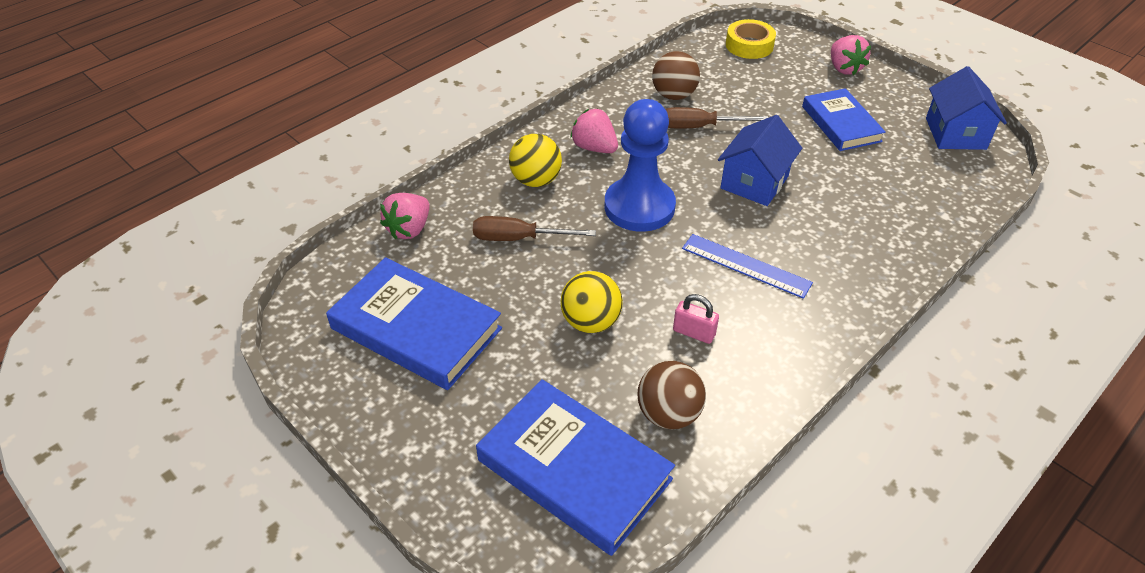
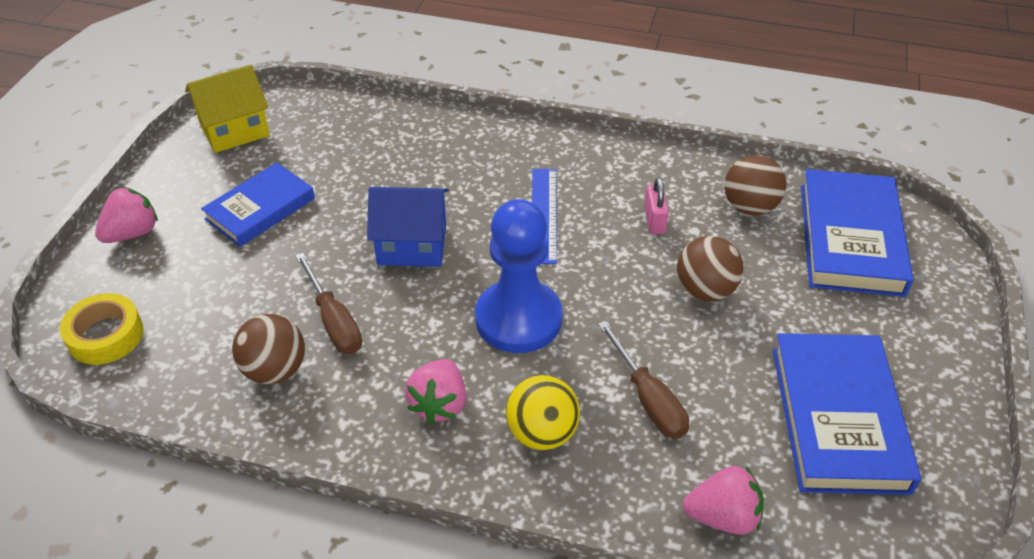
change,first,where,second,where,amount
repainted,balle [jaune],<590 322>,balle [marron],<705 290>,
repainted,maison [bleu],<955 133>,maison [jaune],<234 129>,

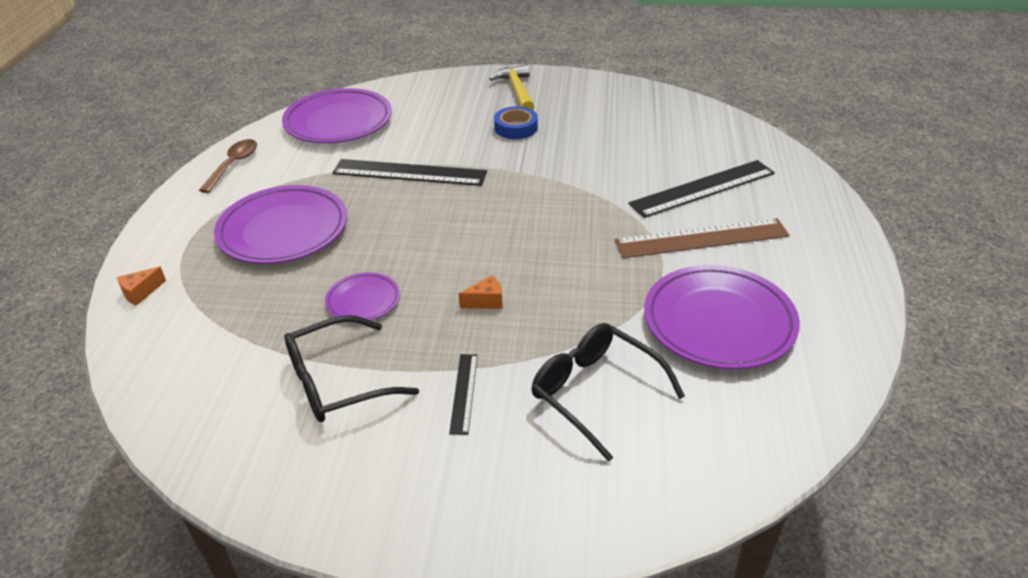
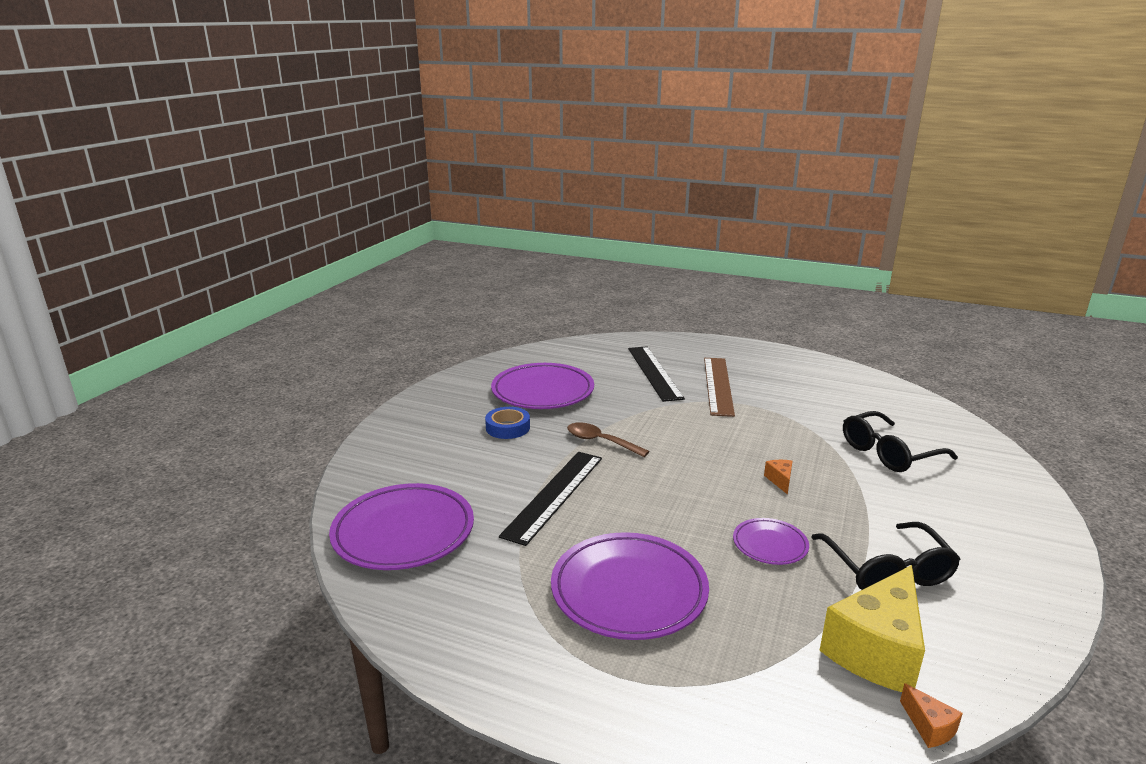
change,first,where,second,where,amount
gone,règle [noir],<463 393>,,,
gone,marteau [jaune],<517 90>,,,
new,,,fromage [jaune],<877 650>,
shifted,fromage [orange],<140 293>,,<929 727>,
shifted,cuillère [marron],<233 165>,,<600 441>,
shifted,assiette [violet],<719 322>,,<543 391>,

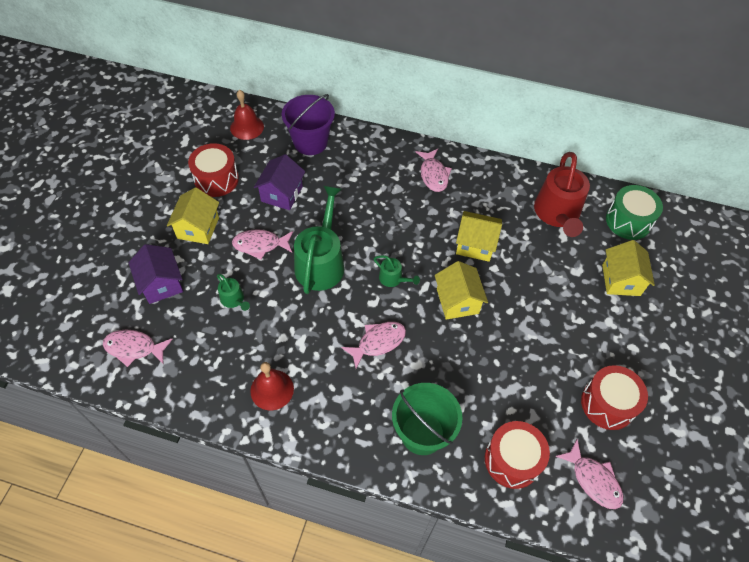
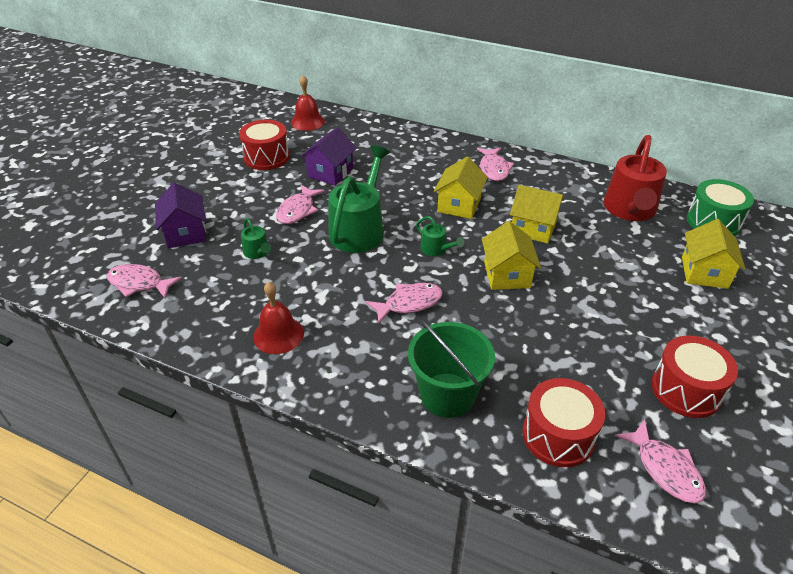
change,first,where,second,where,amount
gone,seau [violet],<310 142>,,,
shifted,maison [jaune],<198 228>,,<459 205>,
rotated,poisson [rose],<260 245>,,<298 210>,75 degrees counterclockwise

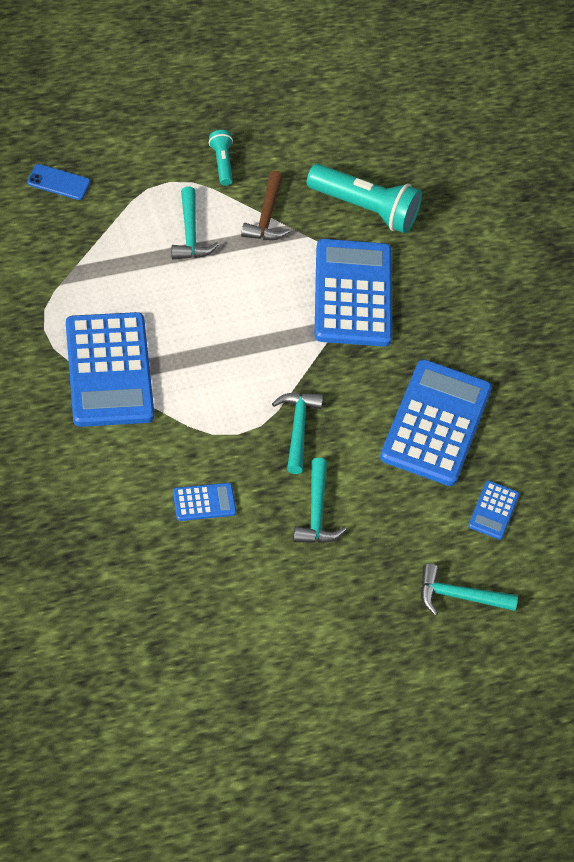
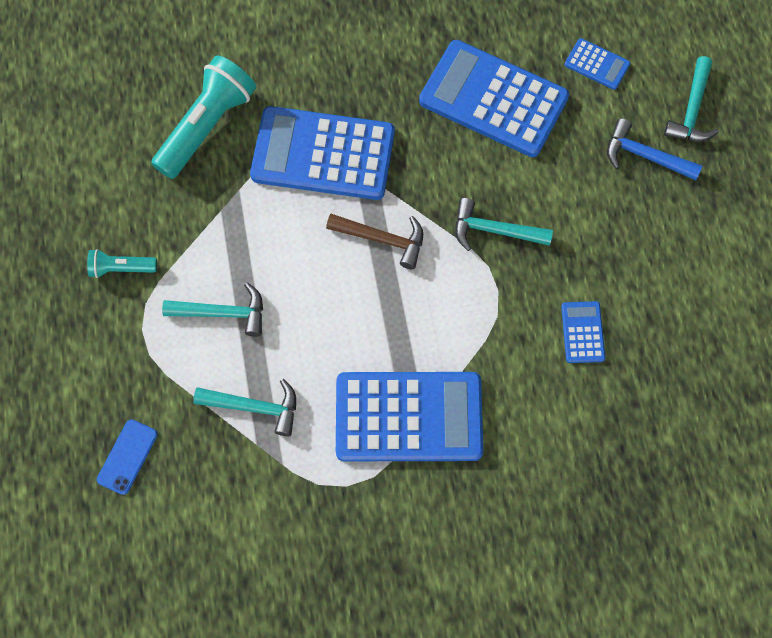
change,first,where,second,where,amount
new,,,marteau [bleu],<645 156>,
shifted,marteau [marron],<266 216>,,<382 239>,
shifted,marteau [turquoise],<316 512>,,<254 407>,

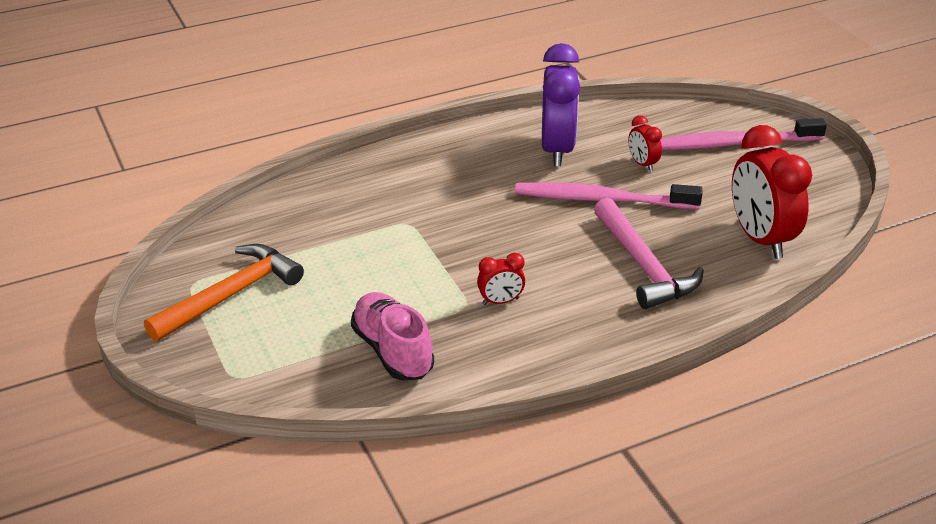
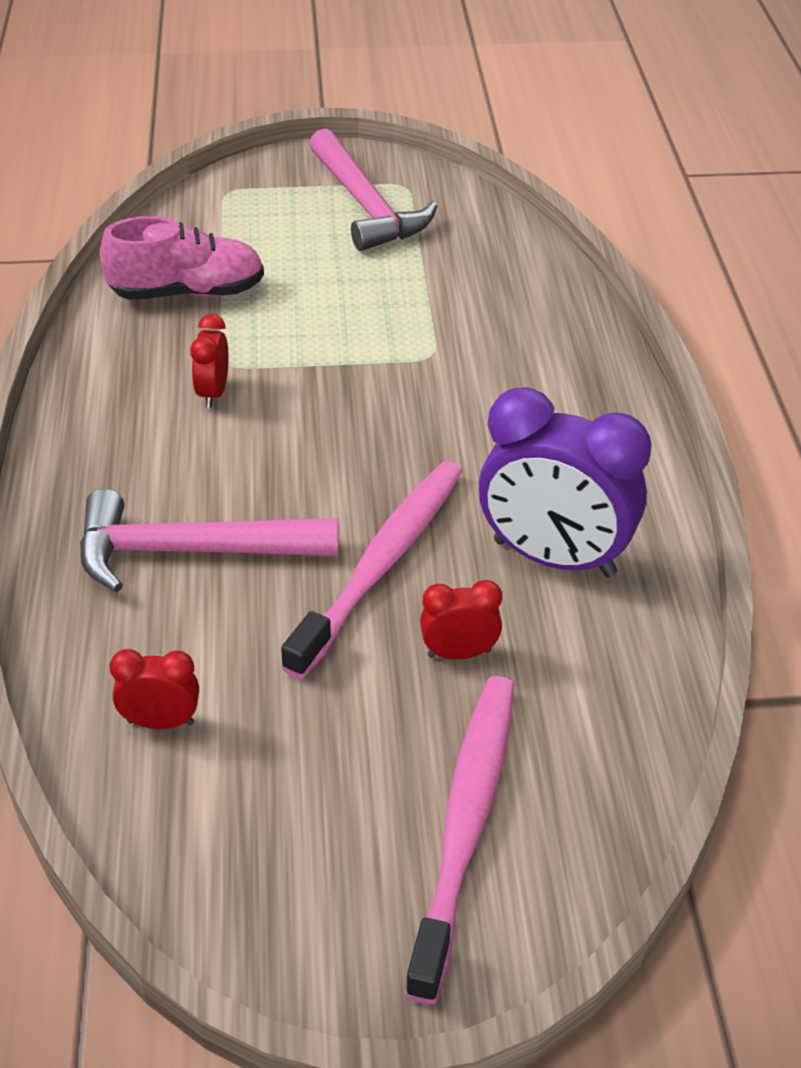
change,first,where,second,where,amount
repainted,marteau [orange],<230 295>,marteau [rose],<366 205>,
scaled,réveil [rouge],<760 238>,,<161 722>,x0.47

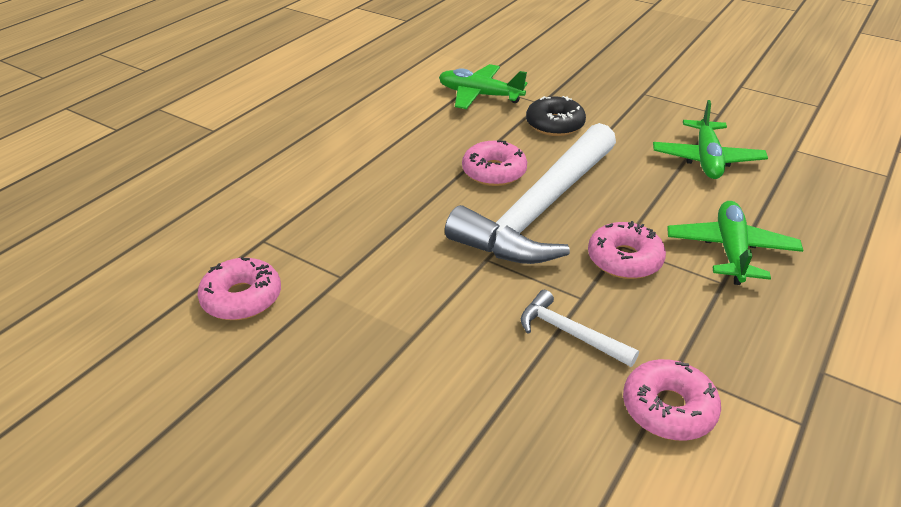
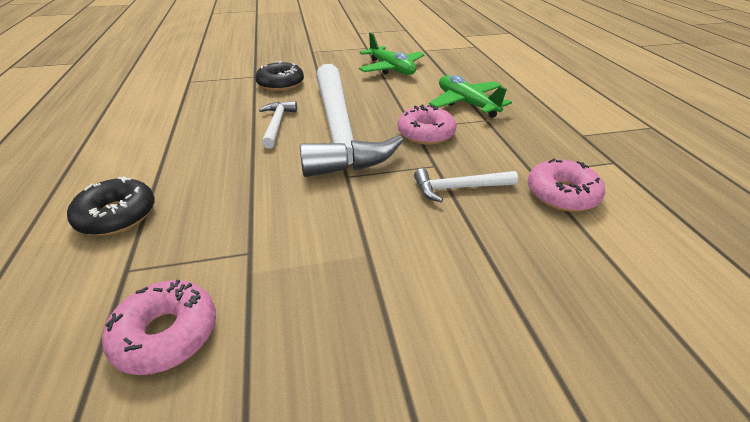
change,first,where,second,where,amount
gone,avion [vert],<479 95>,,,
new,,,beignet [noir],<117 215>,
swapped,beignet [rose],<494 172>,marteau [blanc],<277 124>,

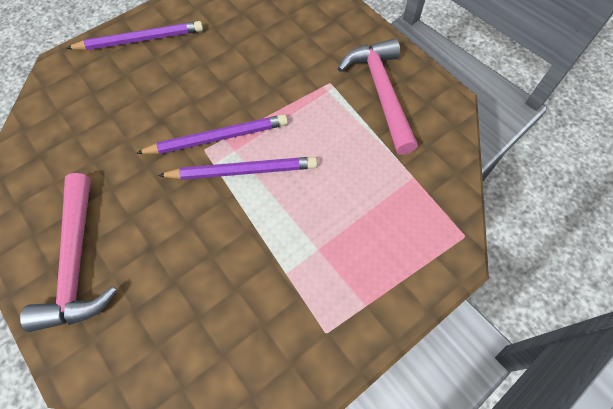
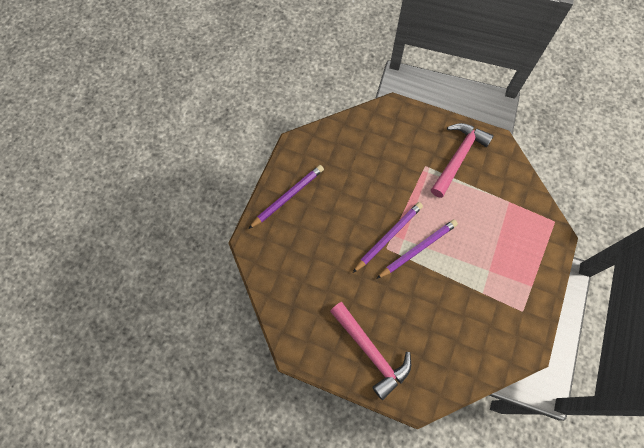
change,first,where,second,where,amount
rotated,marteau [rose],<381 92>,,<458 157>,75 degrees clockwise

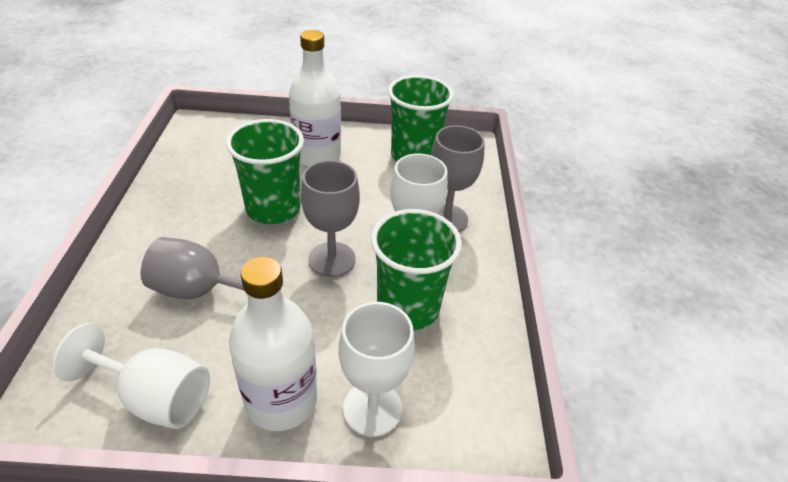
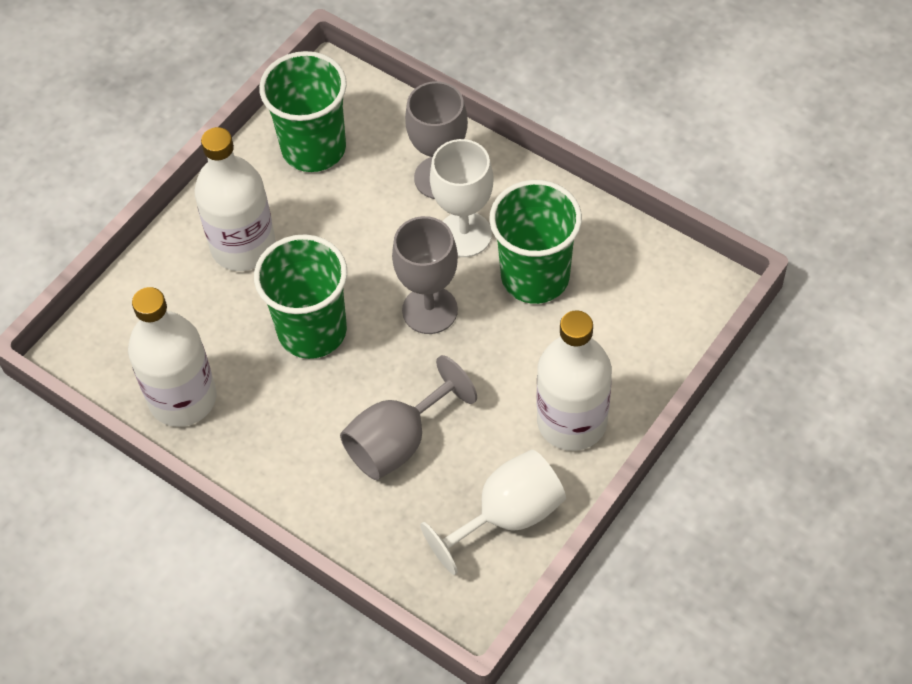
change,first,where,second,where,amount
gone,verre à pied [blanc],<372 408>,,,
new,,,bouteille [blanc],<183 398>,

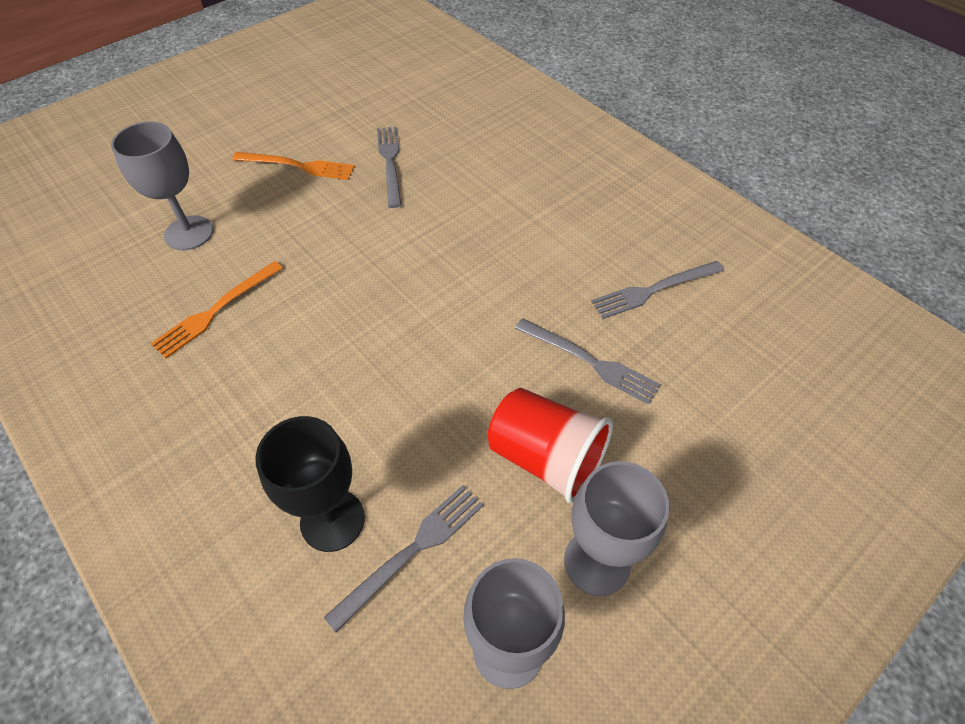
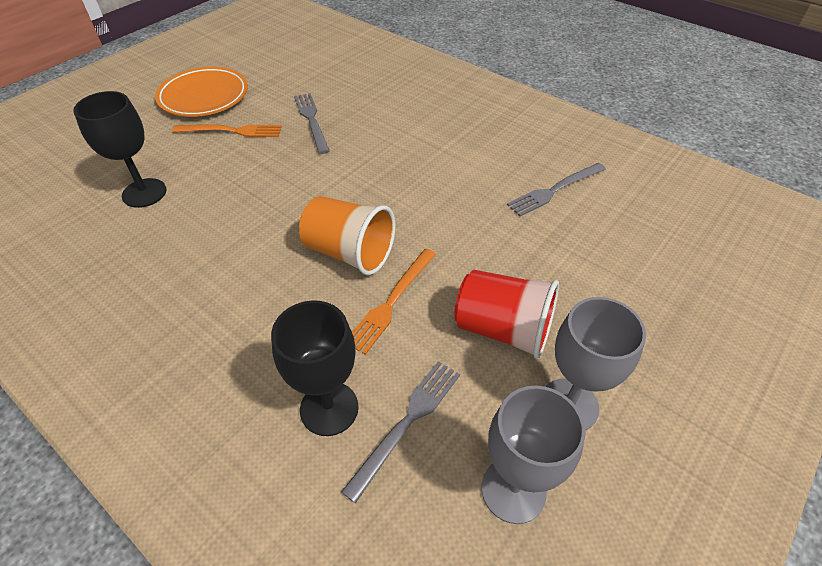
change,first,where,second,where,amount
gone,fourchette [gris],<590 362>,,,
new,,,assiette [orange],<204 97>,
new,,,gobelet [orange],<349 253>,
shifted,fourchette [orange],<216 310>,,<391 302>,
repainted,verre à pied [gris],<189 233>,verre à pied [noir],<144 193>,

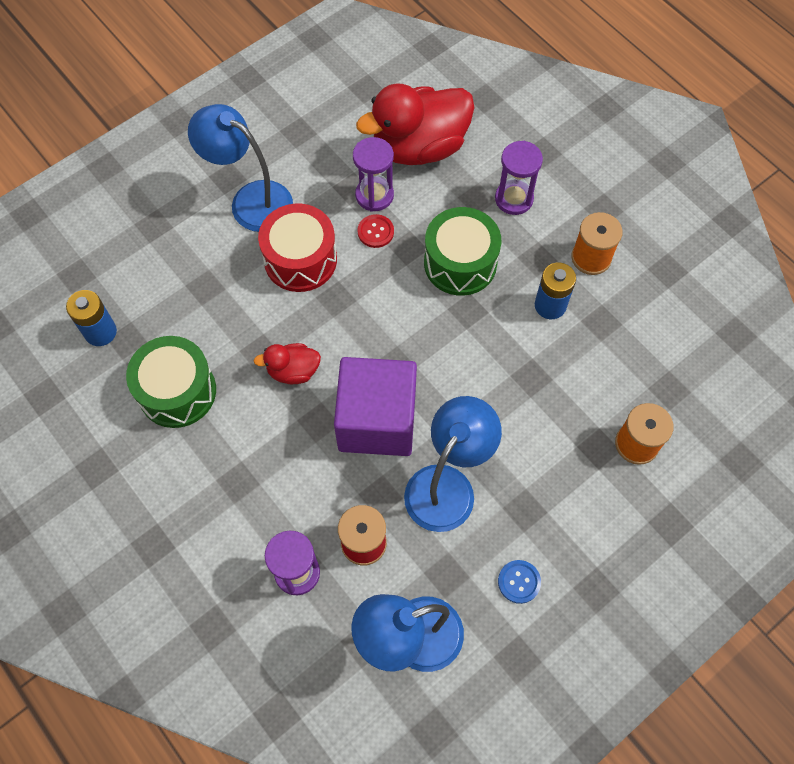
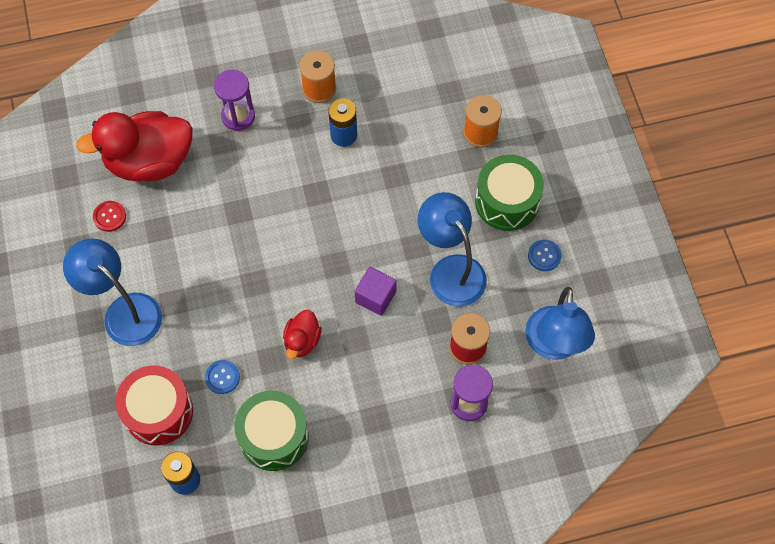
change,first,where,second,where,amount
gone,sablier [violet],<374 195>,,,
new,,,bouton [bleu],<222 377>,
shifted,tambour [rouge],<300 259>,,<158 411>,
shifted,bouton [rouge],<375 232>,,<109 217>,
shifted,tambour [vert],<460 263>,,<507 201>,
rotated,lampe [bleu],<250 200>,,<124 311>,75 degrees clockwise
rotated,canard [rouge],<419 147>,,<149 161>,75 degrees clockwise
scaled,cube [violet],<377 420>,,<375 297>,x0.51

